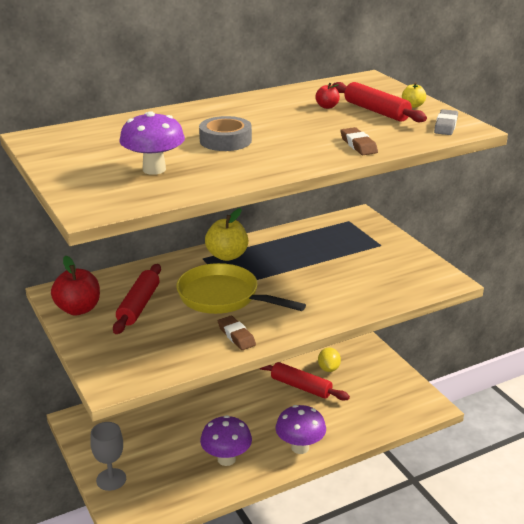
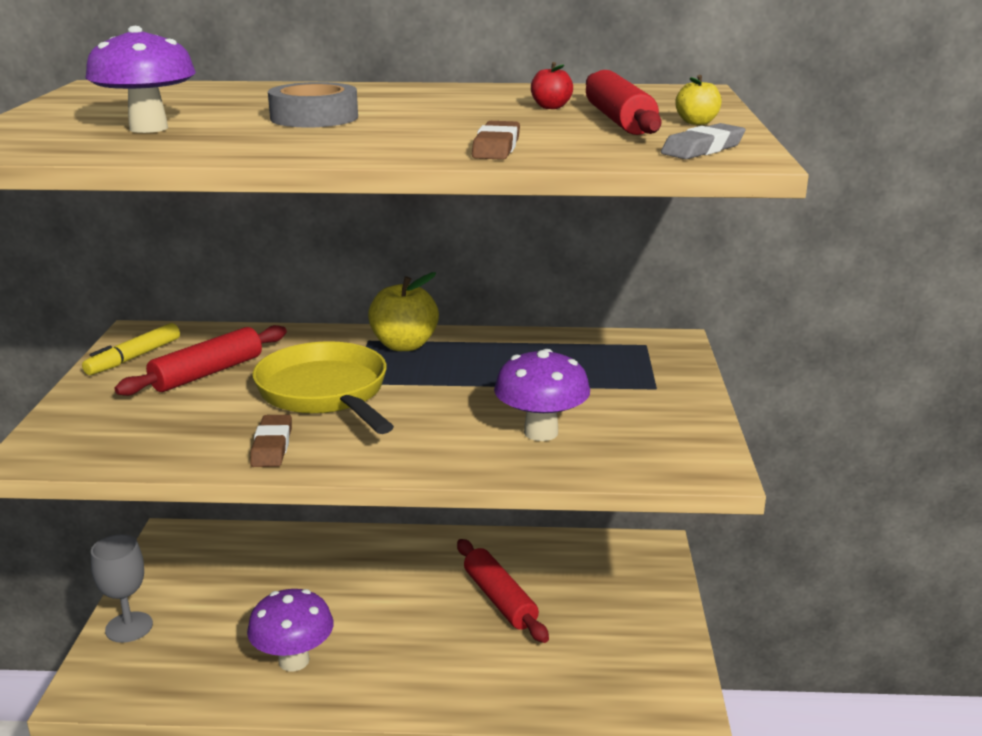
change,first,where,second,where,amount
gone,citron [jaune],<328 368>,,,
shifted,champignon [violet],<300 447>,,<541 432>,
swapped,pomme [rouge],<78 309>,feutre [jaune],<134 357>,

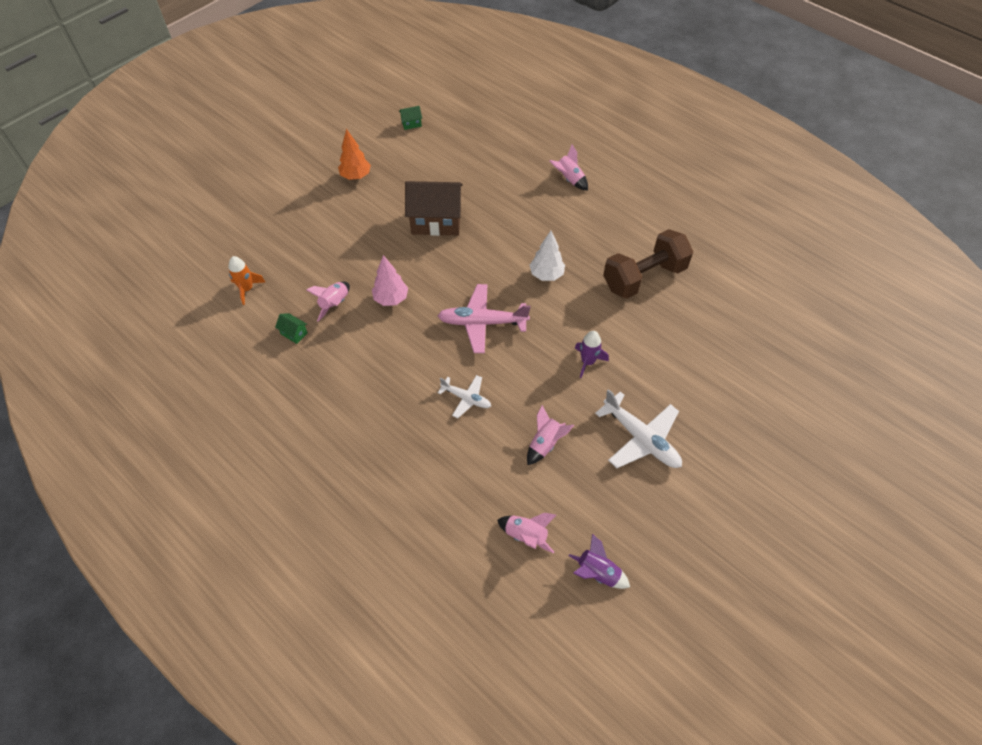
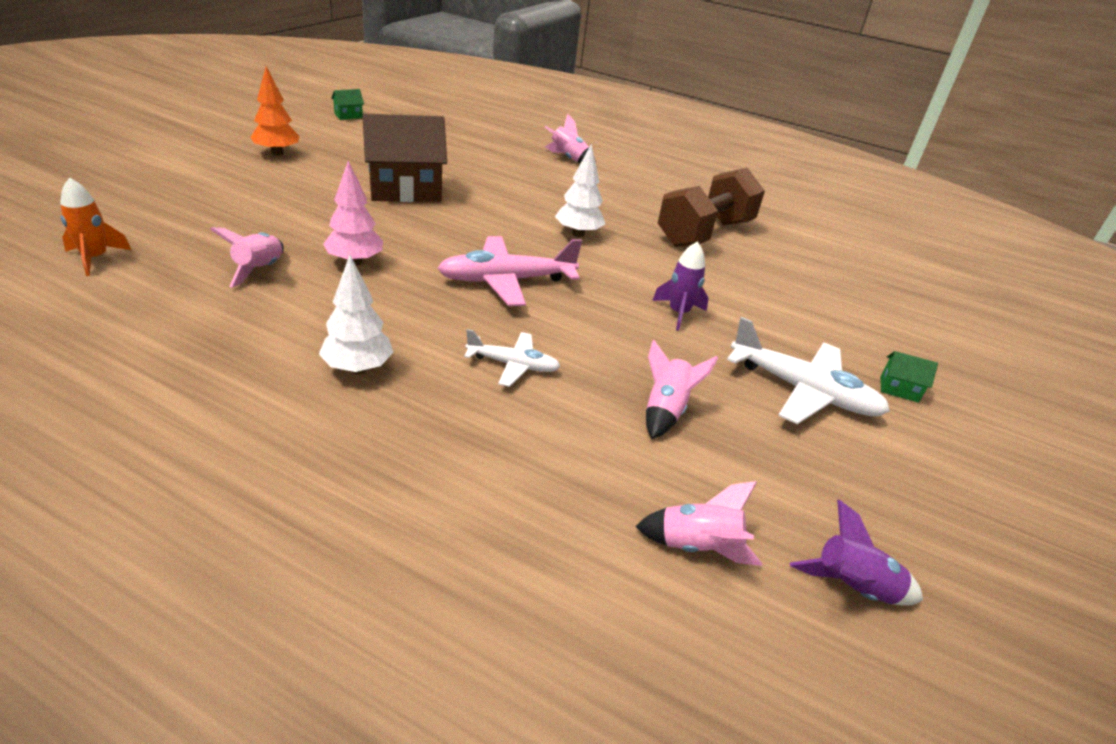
change,first,where,second,where,amount
new,,,arbre [blanc],<358 368>,
shifted,maison [vert],<294 333>,,<899 389>,

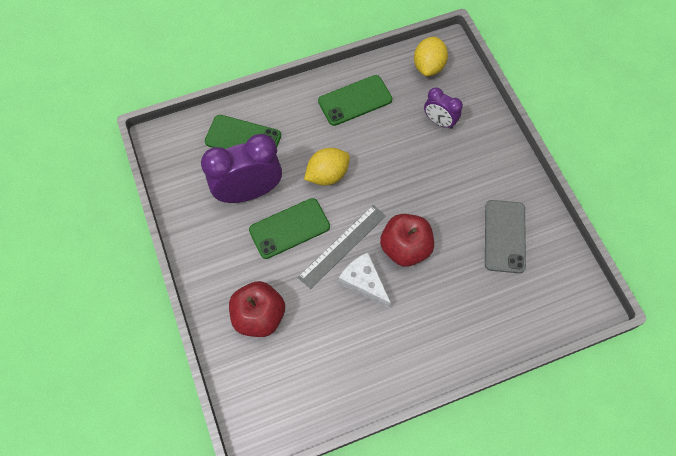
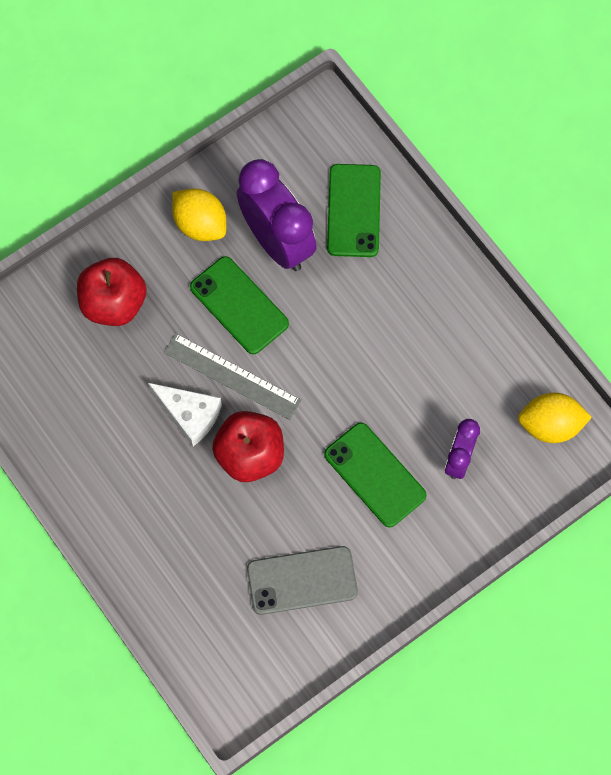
change,first,where,second,where,amount
shifted,citron [jaune],<327 175>,,<200 224>,
shifted,téléphone [vert],<355 100>,,<374 475>,
rotated,fromage [blanc],<364 282>,,<189 414>,90 degrees clockwise

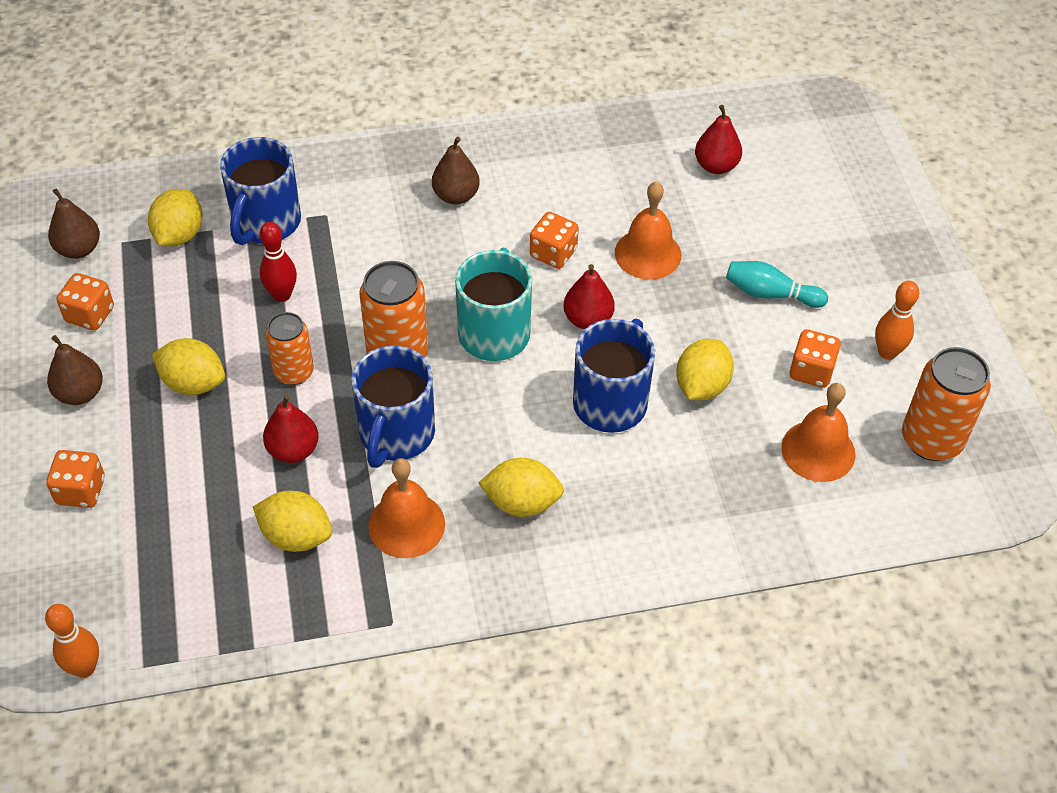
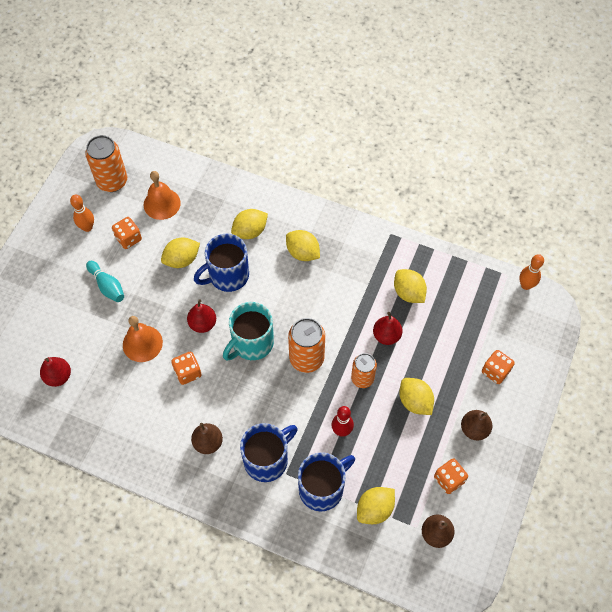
change,first,where,second,where,amount
gone,cloche [orange],<406 524>,,,
new,,,citron [jaune],<250 231>,
shifted,tasse [bleu],<396 434>,,<267 460>,

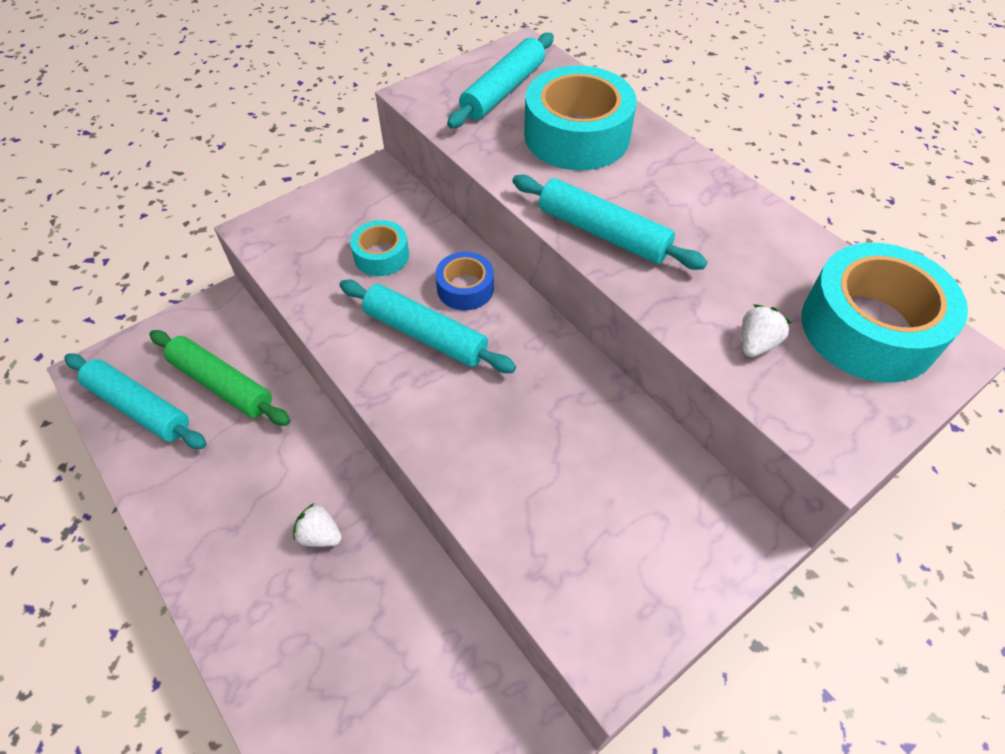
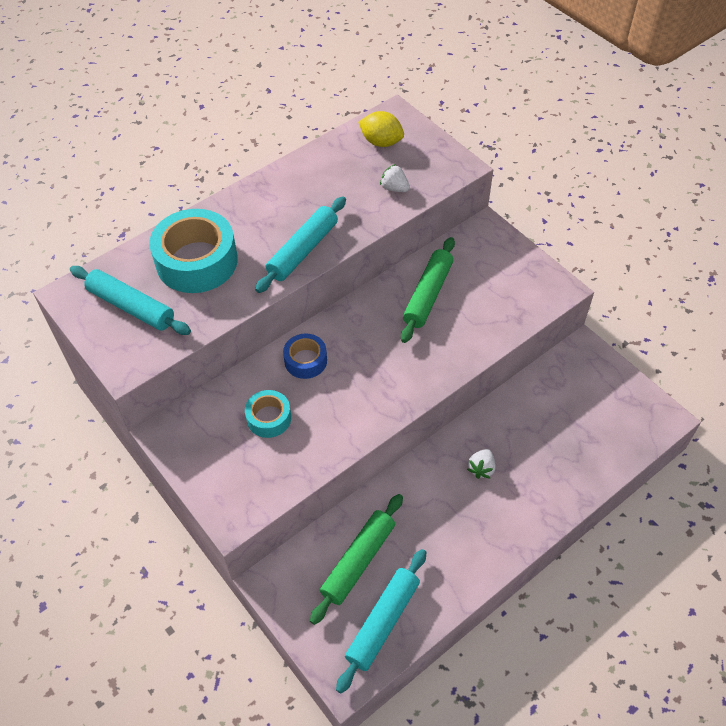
change,first,where,second,where,amount
gone,rouleau à pâtisserie [turquoise],<425 334>,,,
new,,,rouleau à pâtisserie [vert],<428 295>,
swapped,ruban adhésif [turquoise],<868 328>,citron [jaune],<381 142>,

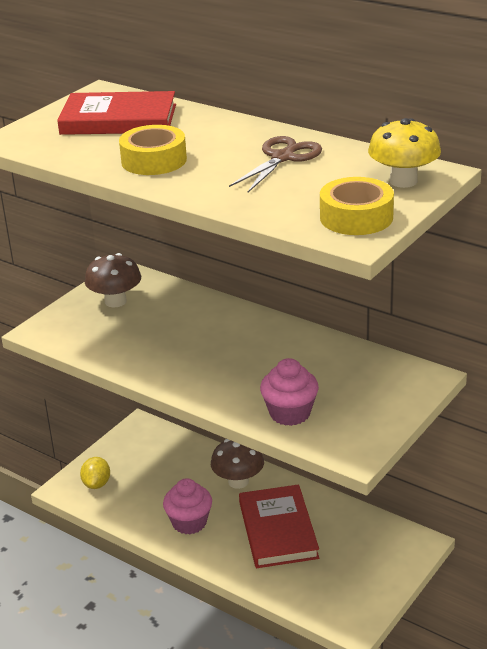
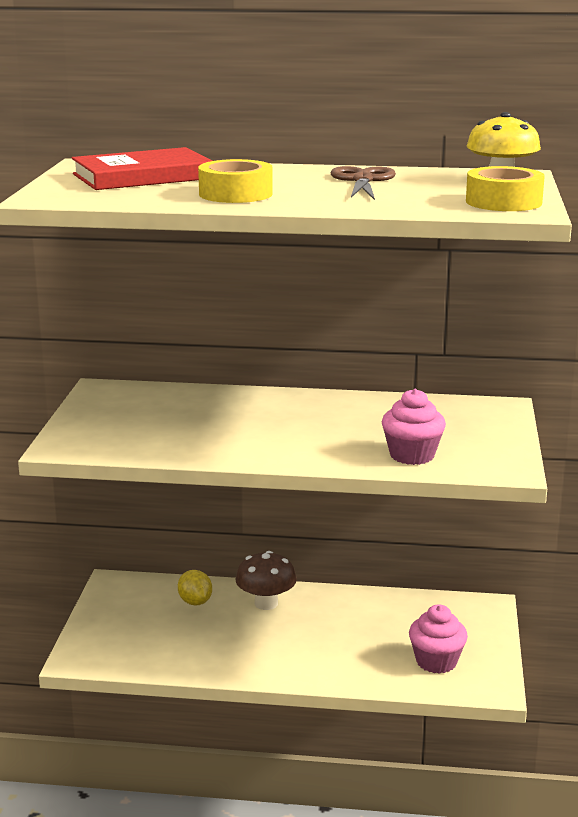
change,first,where,second,where,amount
gone,champignon [marron],<115 301>,,,
gone,livre [rouge],<278 530>,,,
shifted,citron [jaune],<97 484>,,<195 602>,
shifted,muffin [rose],<189 522>,,<436 661>,

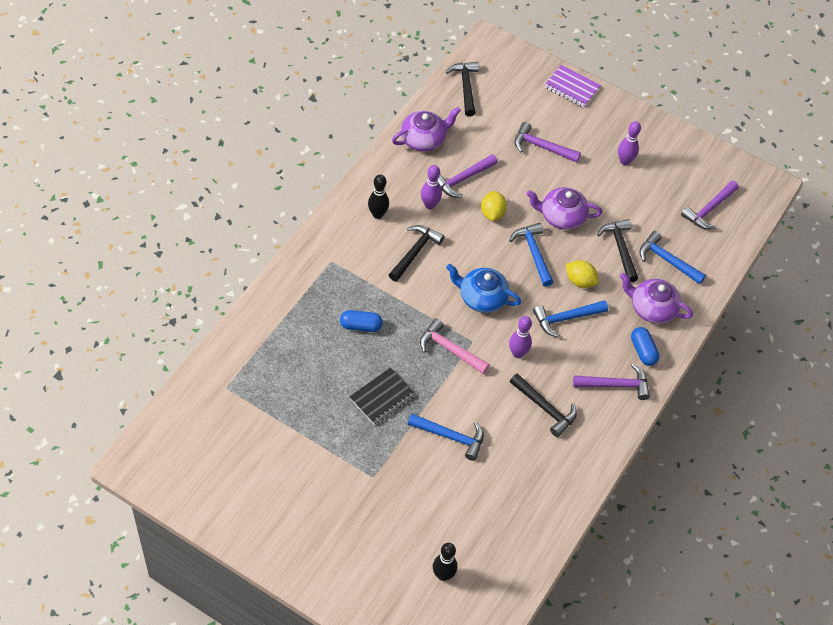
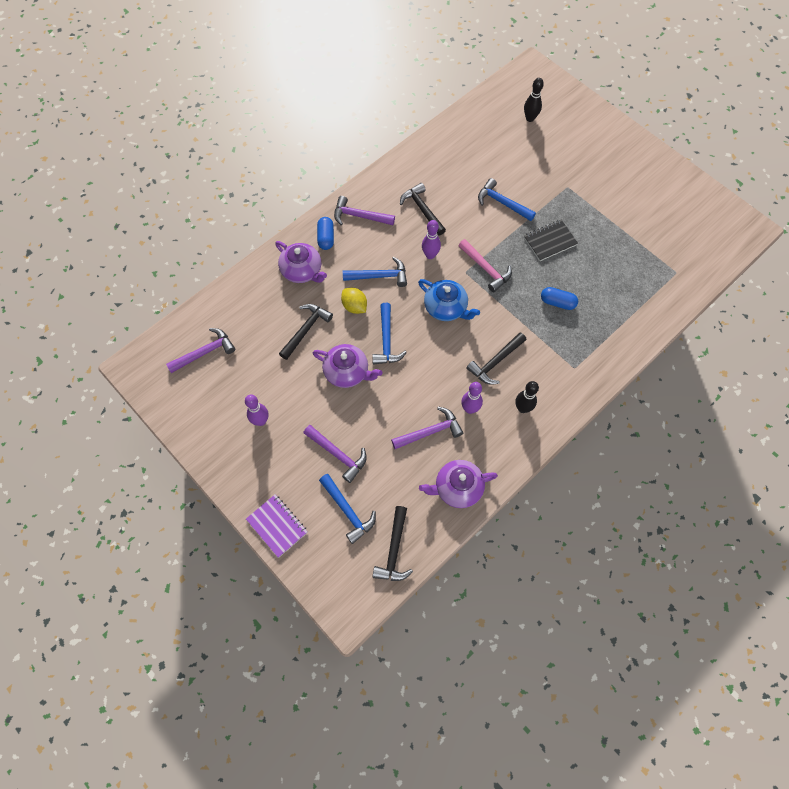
change,first,where,second,where,amount
gone,citron [jaune],<492 213>,,,
shifted,marteau [bleu],<667 260>,,<348 511>,
rotated,marteau [noir],<620 249>,,<306 330>,150 degrees counterclockwise

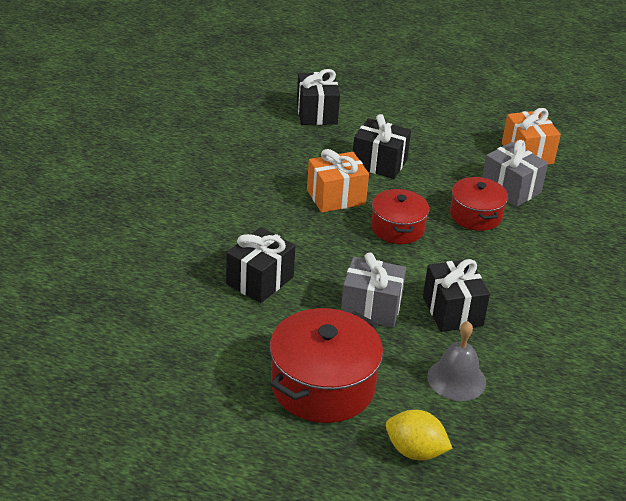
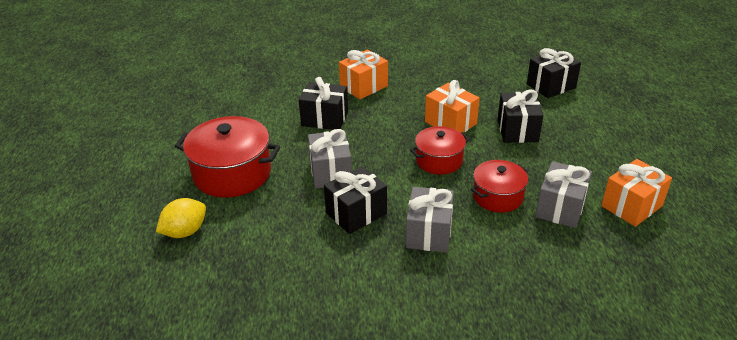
change,first,where,second,where,amount
gone,cloche [gris],<456 379>,,,
new,,,cadeau [orange],<364 86>,
new,,,cadeau [gris],<429 233>,
rotated,citron [jaune],<415 451>,,<185 232>,45 degrees clockwise

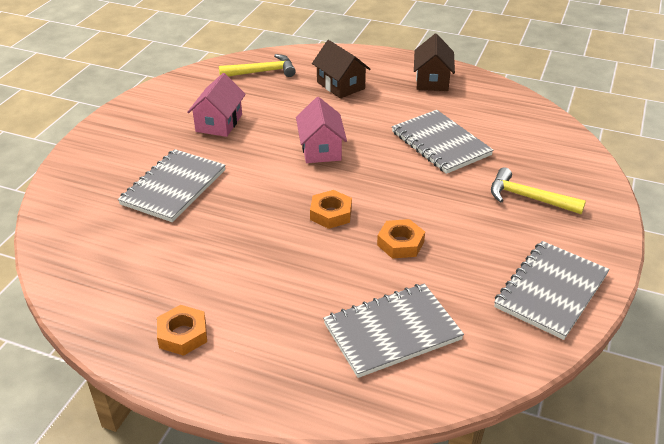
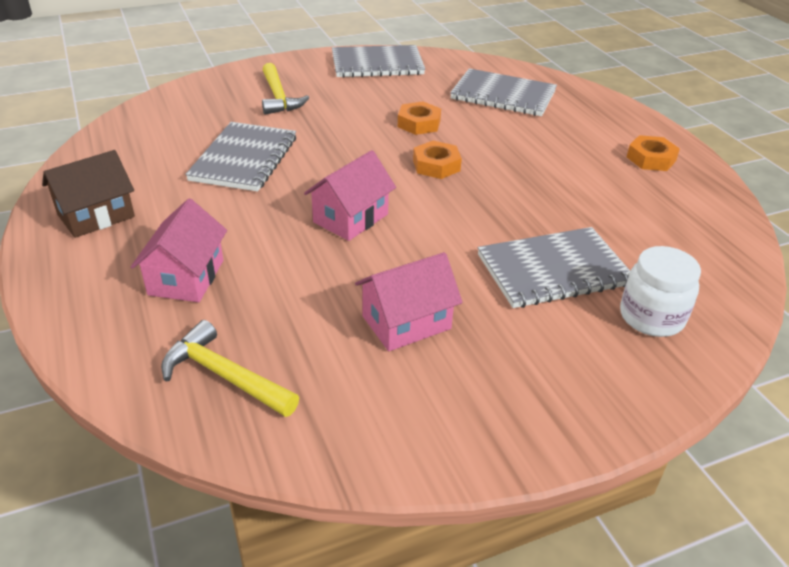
change,first,where,second,where,amount
new,,,bocal [blanc],<651 317>,
repainted,maison [marron],<340 85>,maison [rose],<186 277>,

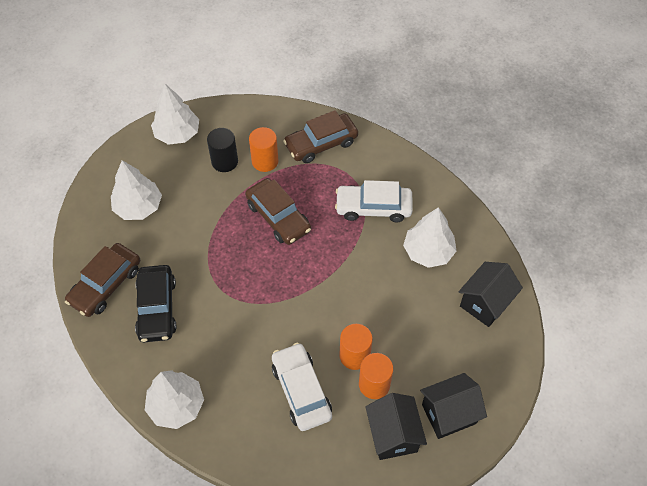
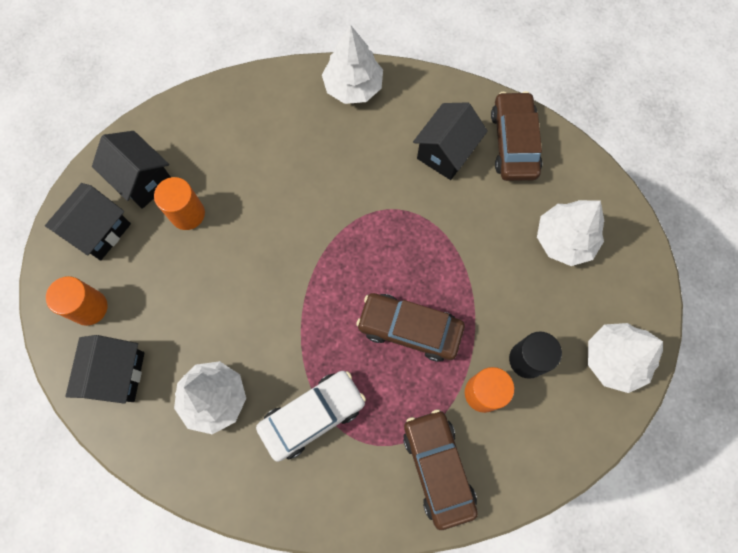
change,first,where,second,where,amount
gone,voiture [blanc],<301 391>,,,
shifted,cylindre [orange],<354 355>,,<89 307>,
swapped,voiture [noir],<157 308>,maison [noir],<446 153>,
rotated,voiture [marron],<321 143>,,<438 468>,45 degrees counterclockwise

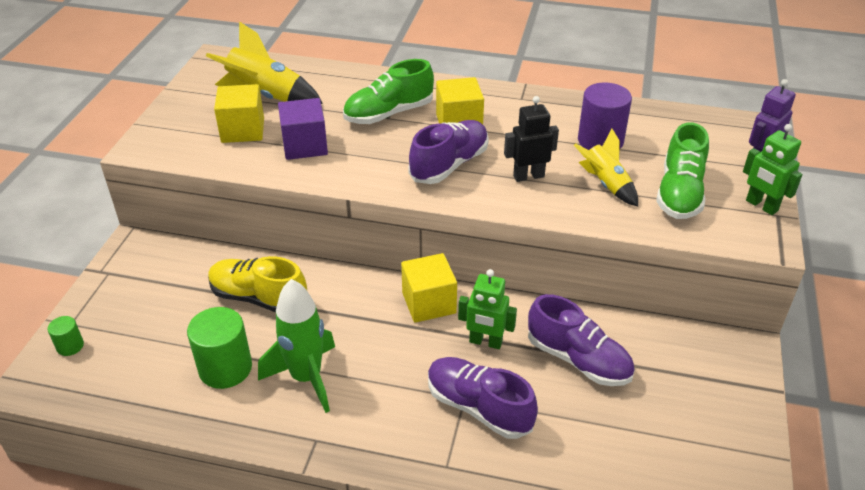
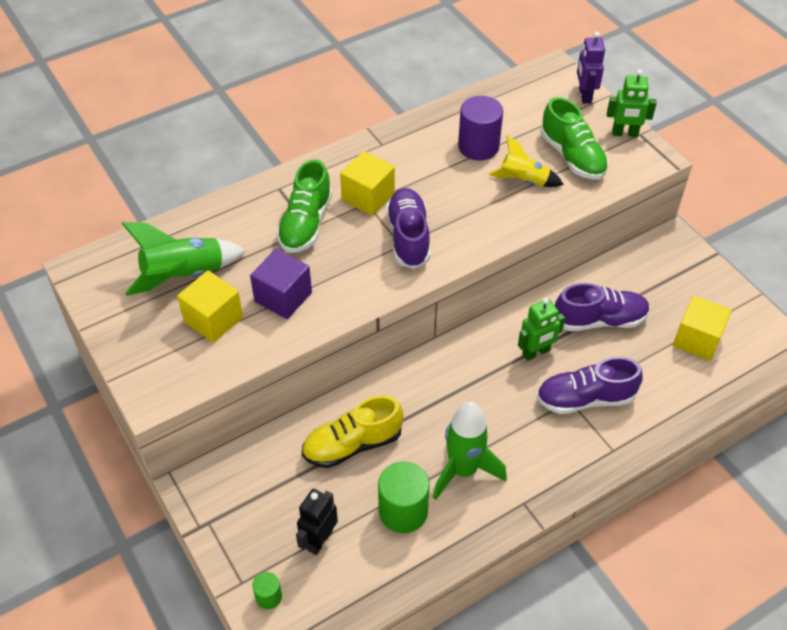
change,first,where,second,where,amount
shifted,cube [jaune],<429 303>,,<697 340>,
shifted,robot [noir],<528 176>,,<319 540>,
repainted,fusée [jaune],<265 96>,fusée [vert],<184 276>,

